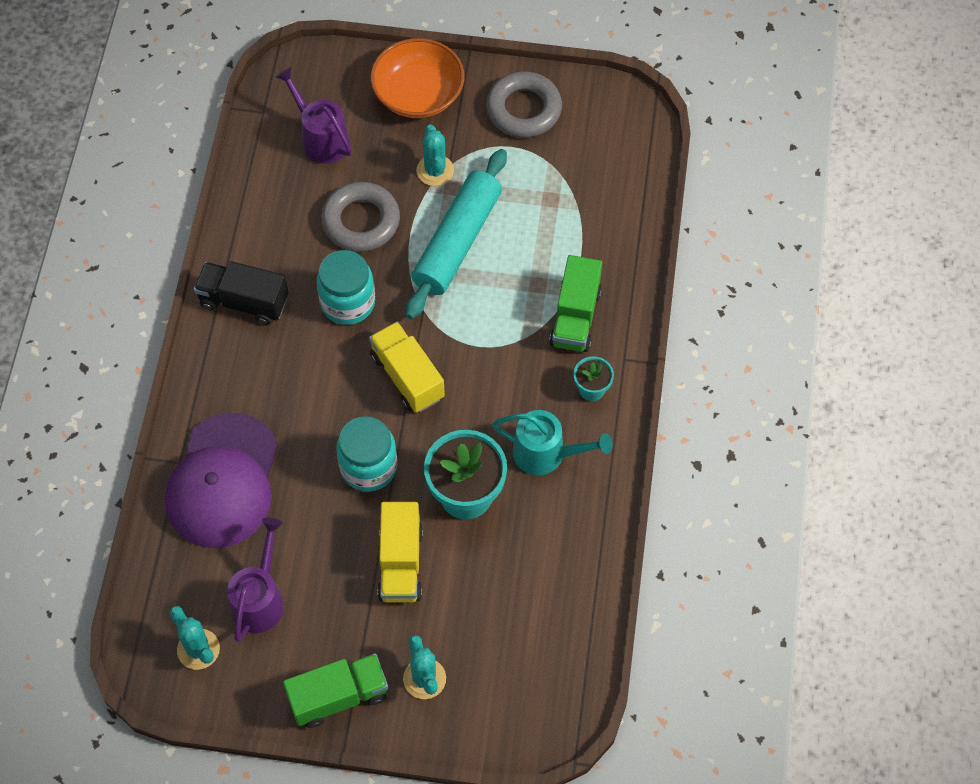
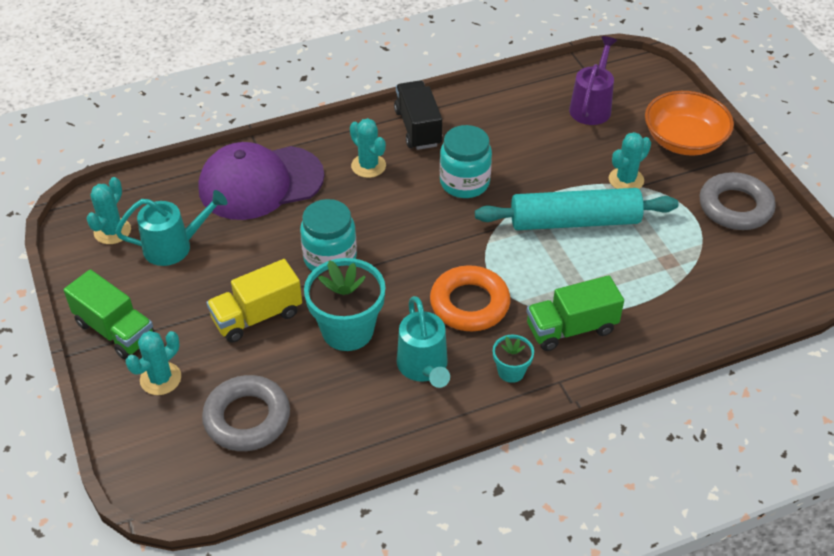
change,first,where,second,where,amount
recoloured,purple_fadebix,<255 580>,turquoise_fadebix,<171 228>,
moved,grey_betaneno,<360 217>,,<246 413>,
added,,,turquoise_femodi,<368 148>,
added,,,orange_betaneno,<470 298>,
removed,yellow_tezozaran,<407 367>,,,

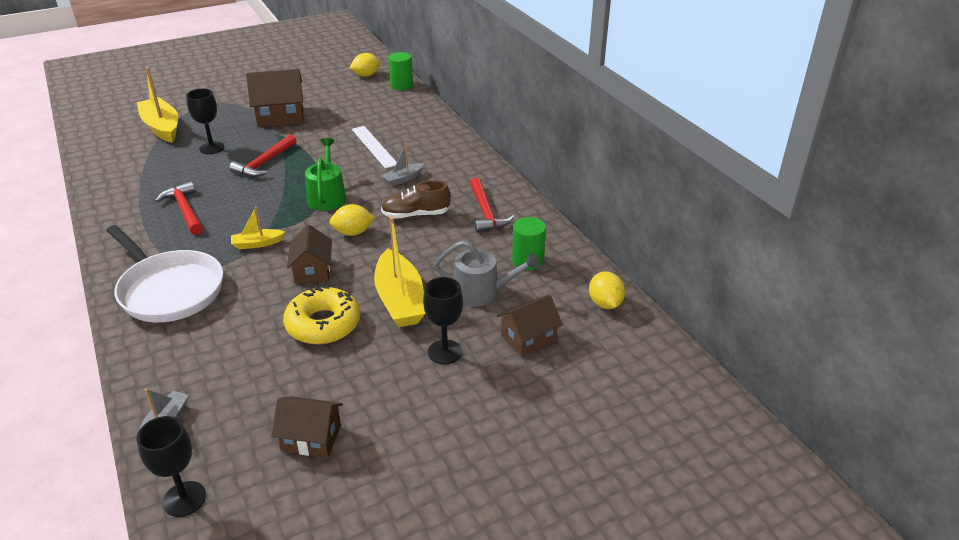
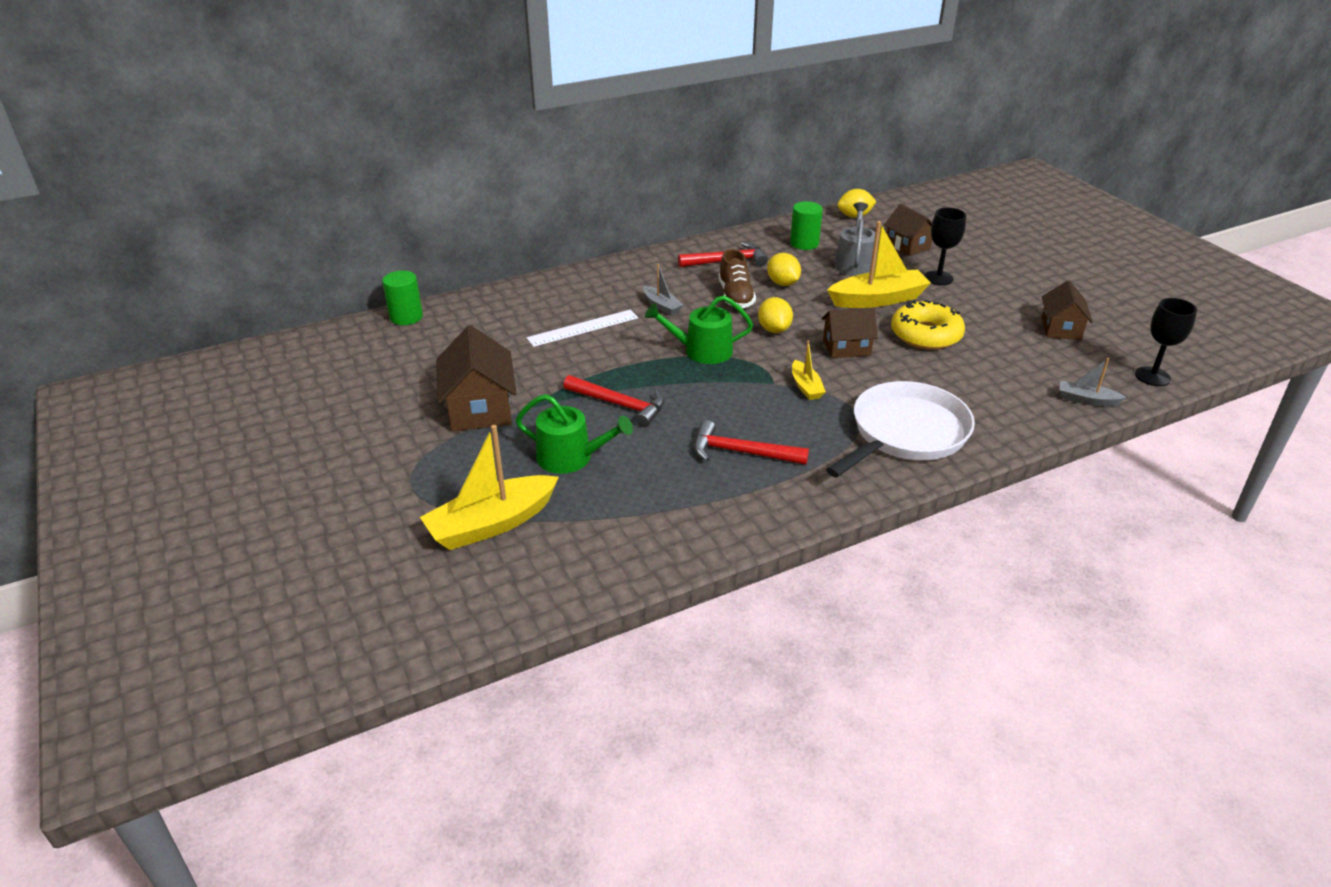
change,first,where,second,where,amount
replaced,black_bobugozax,<205 121>,green_fadebix,<574 434>,
turned,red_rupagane,<179 208>,,<751 442>,45 degrees clockwise
moved,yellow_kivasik,<365 65>,,<784 269>,

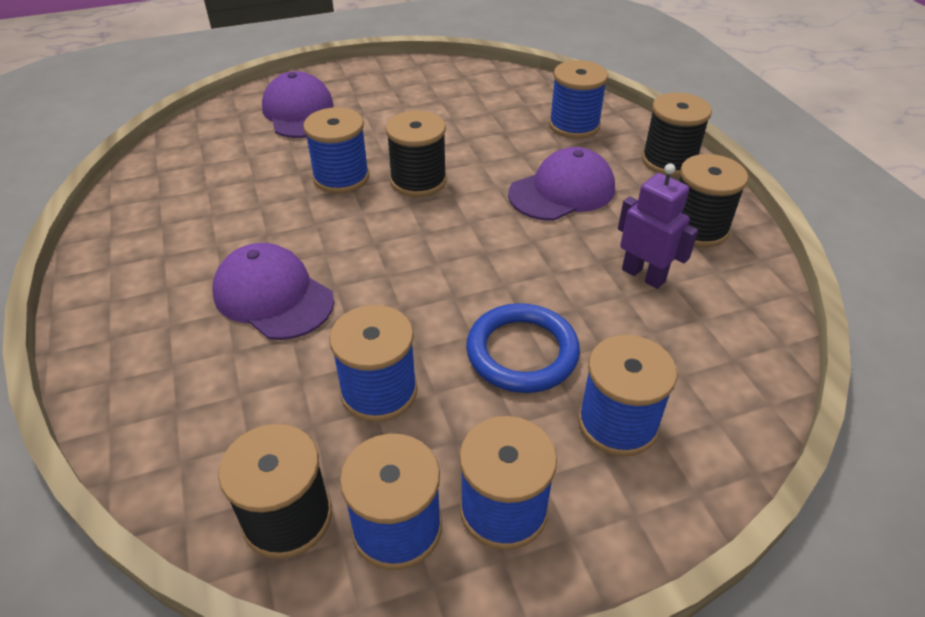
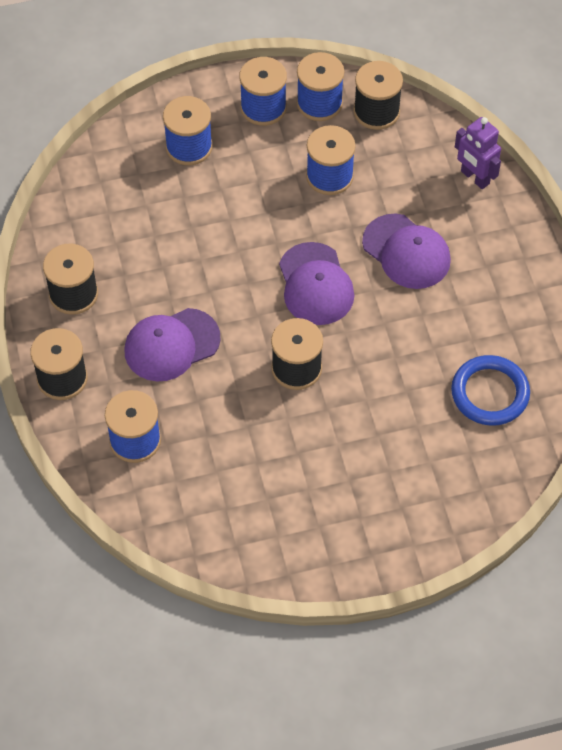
change,first,where,second,where,amount
moved,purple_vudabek,<297 104>,,<316 283>,
moved,blue_betaneno,<523 348>,,<490 390>,
moved,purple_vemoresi,<658 226>,,<478 153>,
removed,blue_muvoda,<336 150>,,,

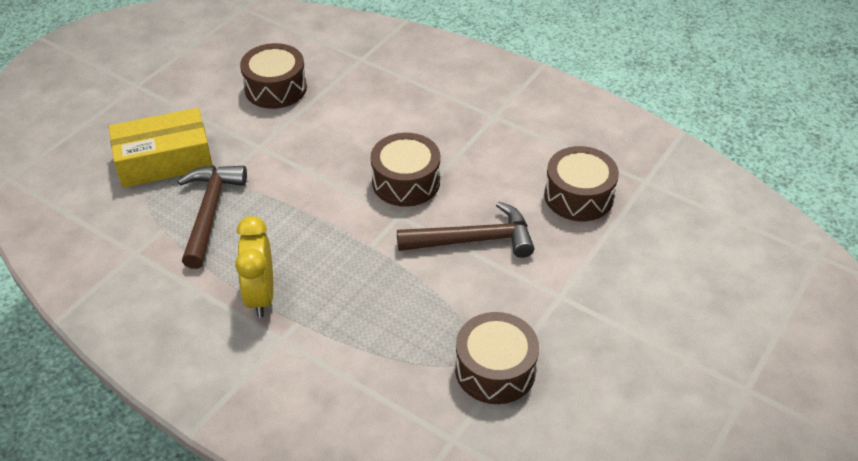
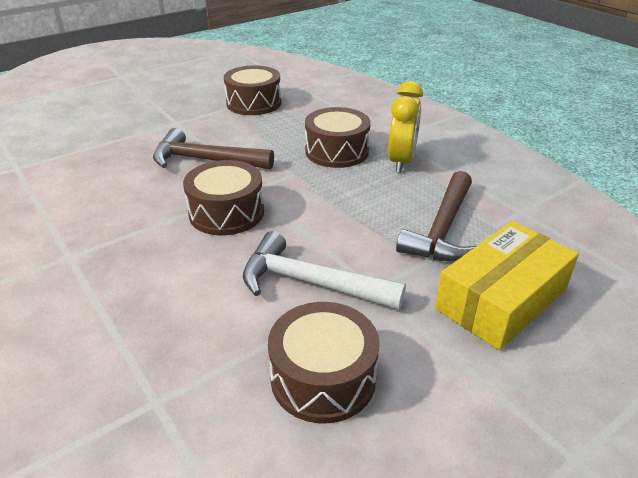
change,first,where,second,where,amount
added,,,white_rupagane,<324 270>,
moved,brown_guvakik,<581 183>,,<338 137>,
turned,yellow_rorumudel,<161 148>,,<507 285>,45 degrees counterclockwise

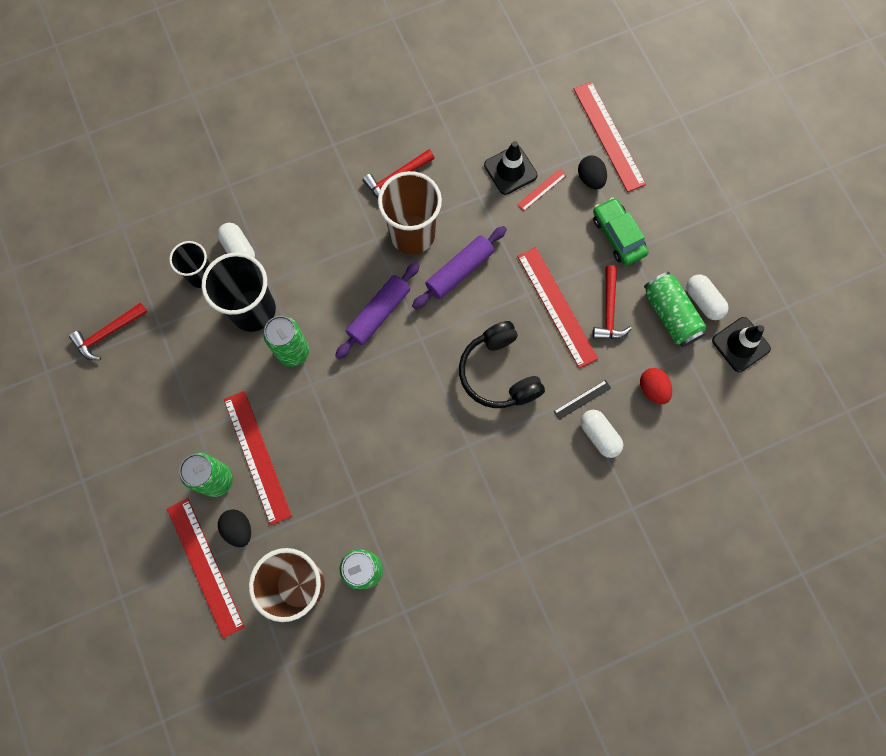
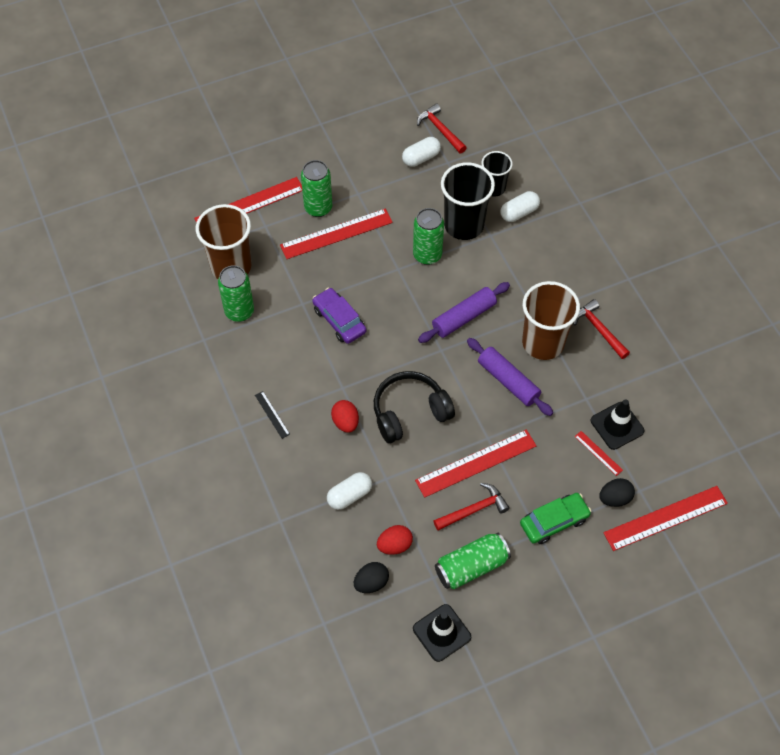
change,first,where,second,where,amount
moved,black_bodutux,<582 400>,,<272 415>,
added,,,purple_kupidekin,<339 316>,
added,,,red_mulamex,<345 416>,
moved,black_mulamex,<234 528>,,<371 577>,
moved,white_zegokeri,<707 297>,,<421 152>,
turned,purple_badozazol,<377 310>,,<464 312>,75 degrees counterclockwise
turned,red_rupagane,<612 302>,,<472 506>,150 degrees clockwise

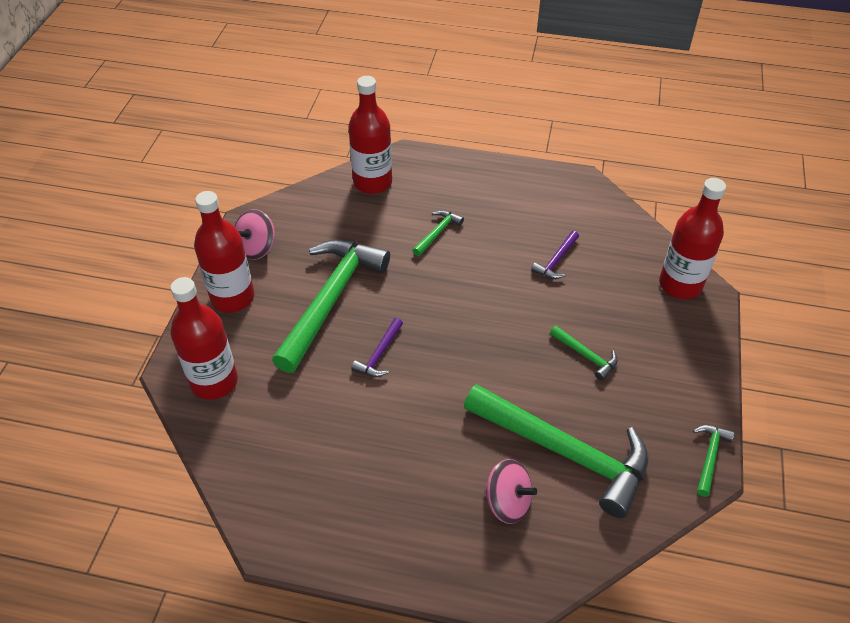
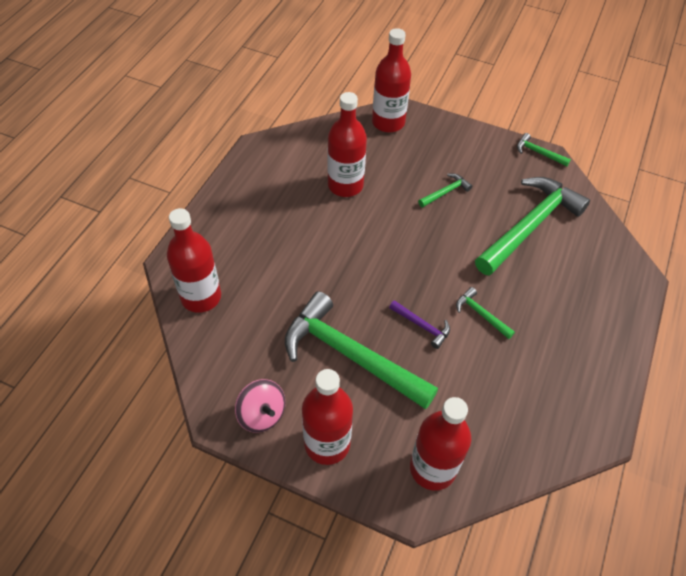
change,first,where,second,where,amount
replaced,purple_rupagane,<555 255>,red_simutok,<347 144>,
moved,green_rupagane,<438 233>,,<485 313>,
removed,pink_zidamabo,<510 491>,,,

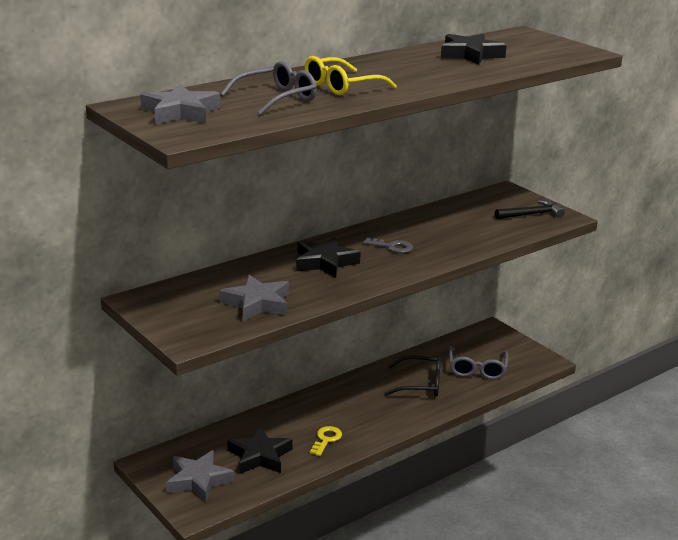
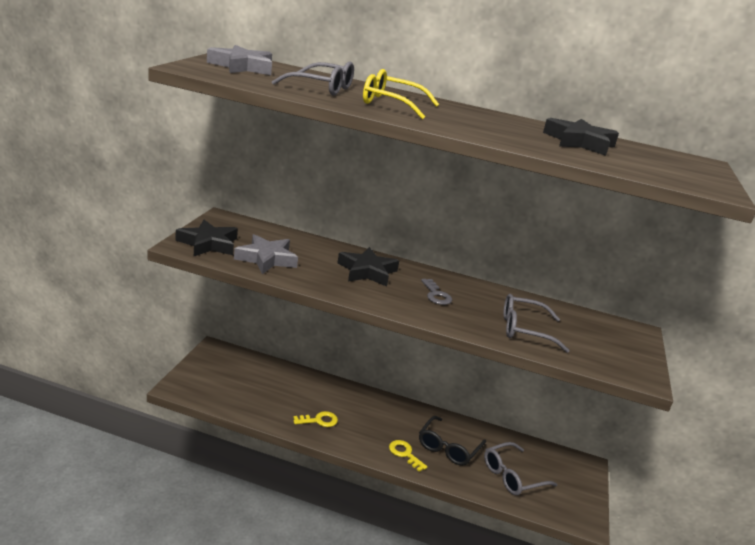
change,first,where,second,where,amount
moved,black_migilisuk,<260 450>,,<206 238>,
added,,,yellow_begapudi,<408 456>,
turned,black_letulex,<412 376>,,<452 441>,60 degrees clockwise
added,,,grey_letulex,<536 323>,
removed,grey_migilisuk,<200 476>,,,
removed,black_rupagane,<530 209>,,,

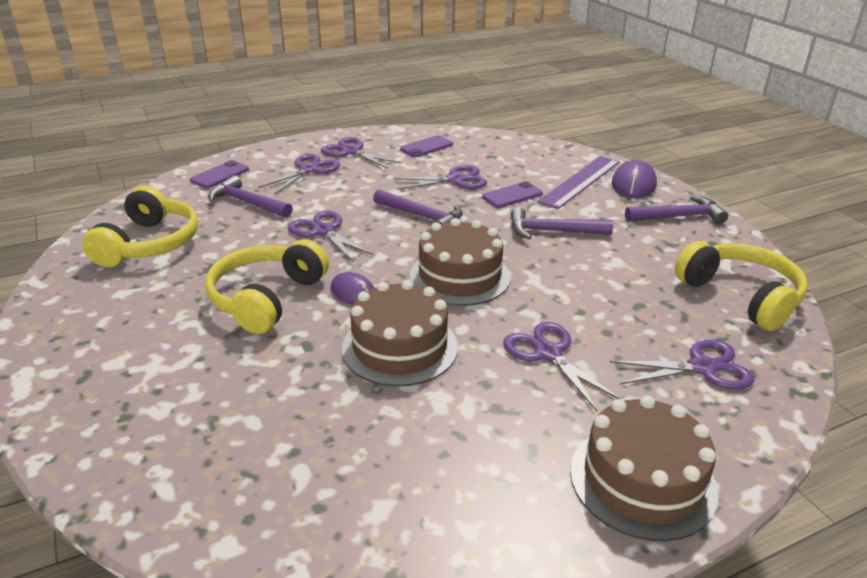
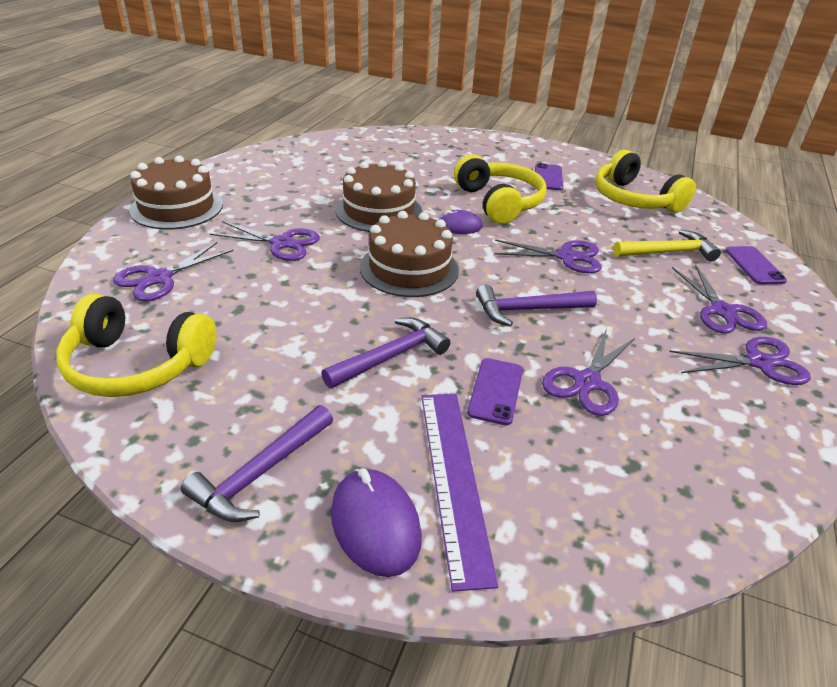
change,first,where,second,where,amount
moved,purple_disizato,<426 146>,,<549 176>,
recoloured,purple_rupagane,<250 196>,yellow_rupagane,<667 246>,

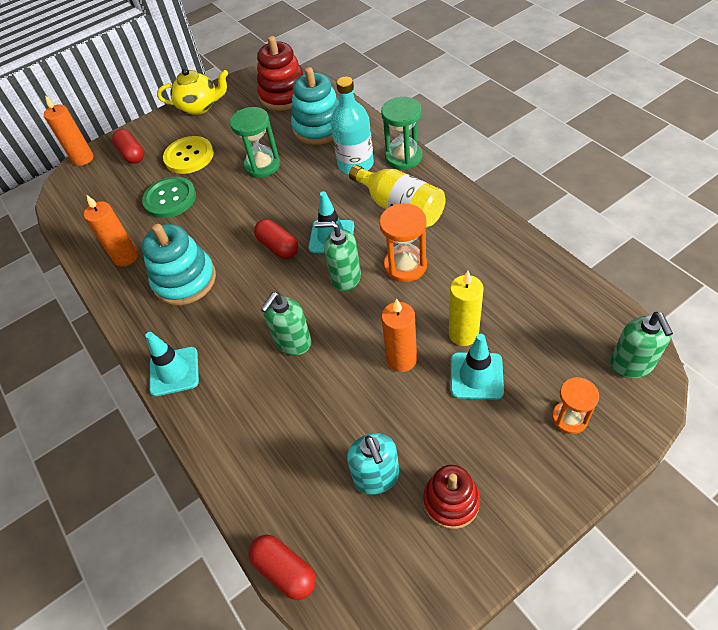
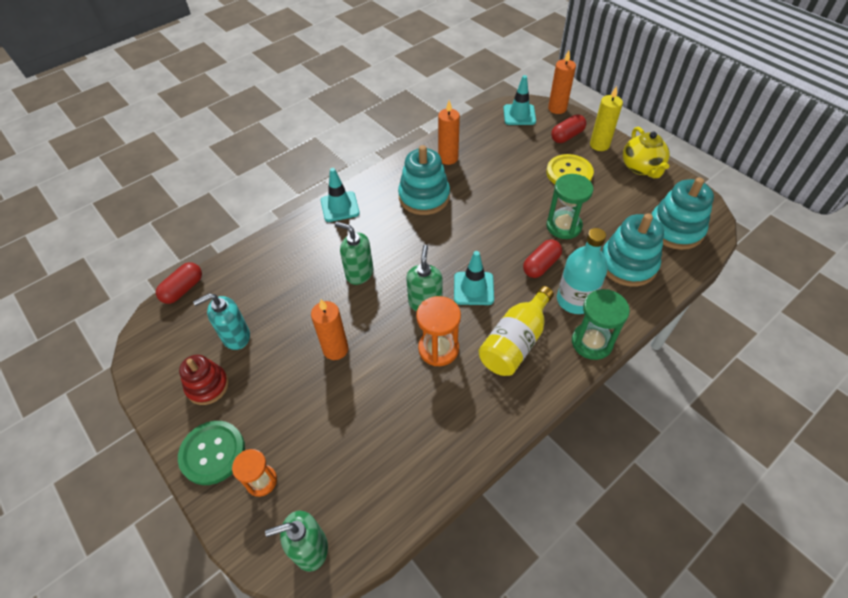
change,first,where,second,where,amount
moved,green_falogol,<169 197>,,<211 453>,
moved,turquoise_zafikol,<477 367>,,<519 100>,
moved,red_zegokeri,<276 239>,,<542 258>,
moved,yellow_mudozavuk,<466 308>,,<606 118>,
recoloured,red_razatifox,<280 73>,turquoise_razatifox,<682 213>,

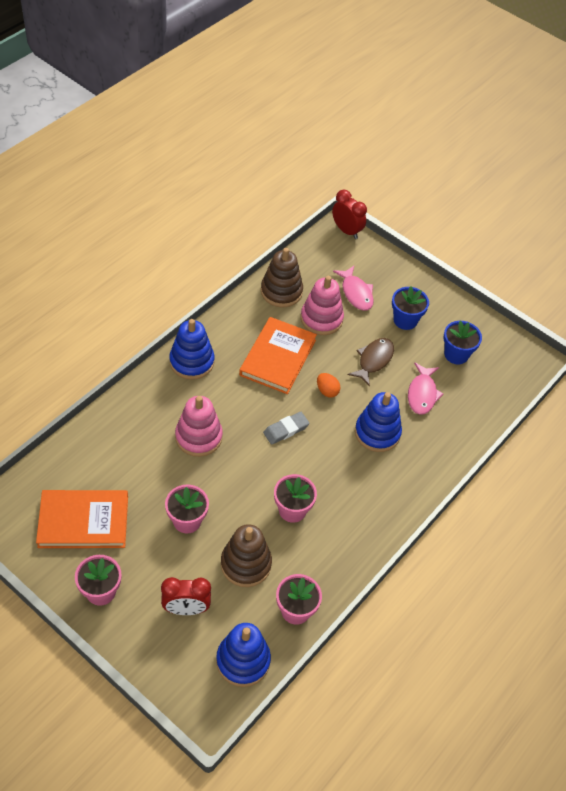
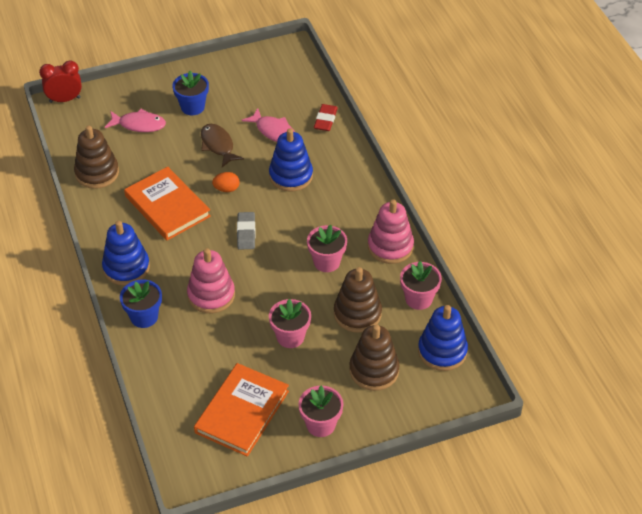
change,first,where,second,where,amount
moved,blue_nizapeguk,<462 342>,,<141 303>,
added,,,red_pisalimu,<326 117>,
replaced,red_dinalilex,<186 596>,brown_razatifox,<374 357>,
moved,pink_razatifox,<322 305>,,<391 231>,

